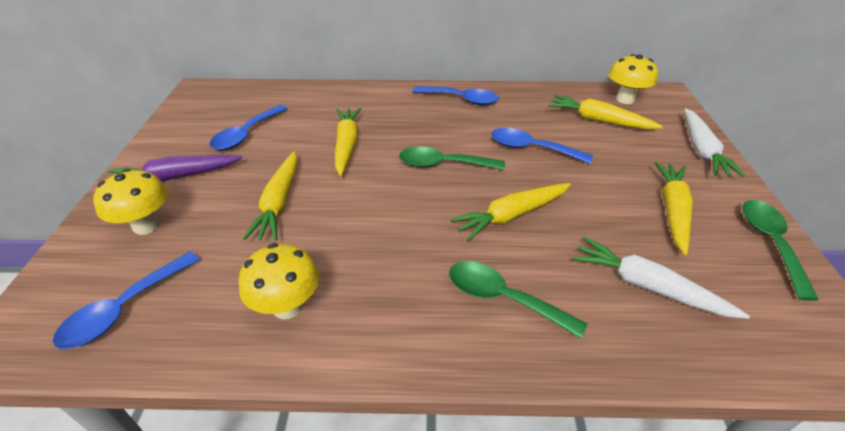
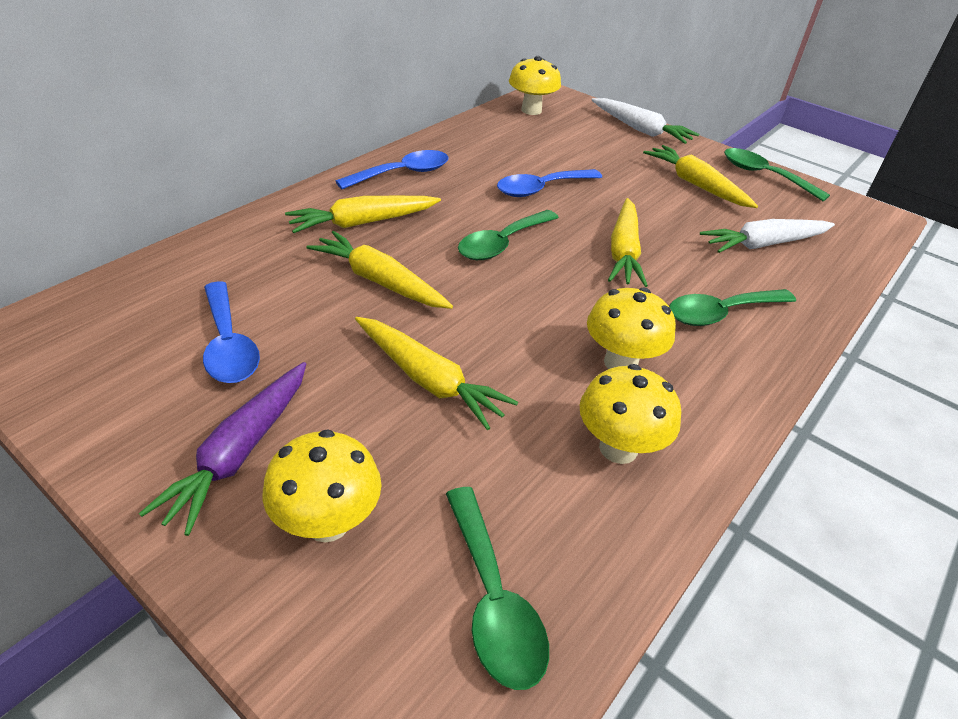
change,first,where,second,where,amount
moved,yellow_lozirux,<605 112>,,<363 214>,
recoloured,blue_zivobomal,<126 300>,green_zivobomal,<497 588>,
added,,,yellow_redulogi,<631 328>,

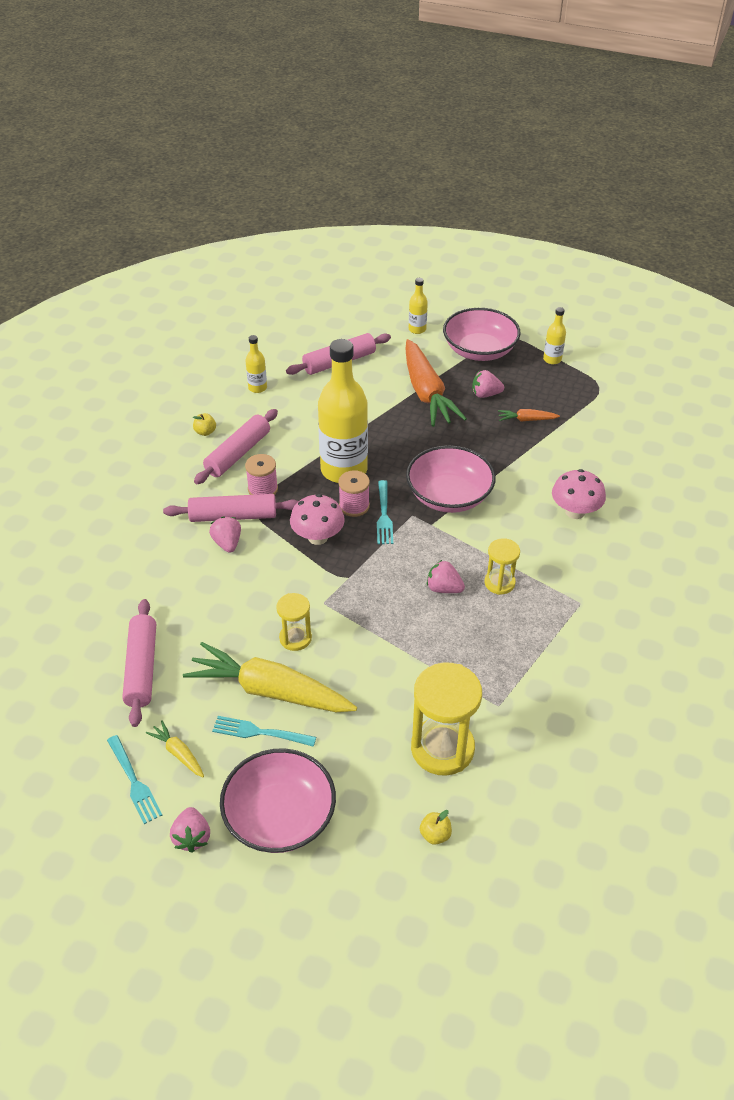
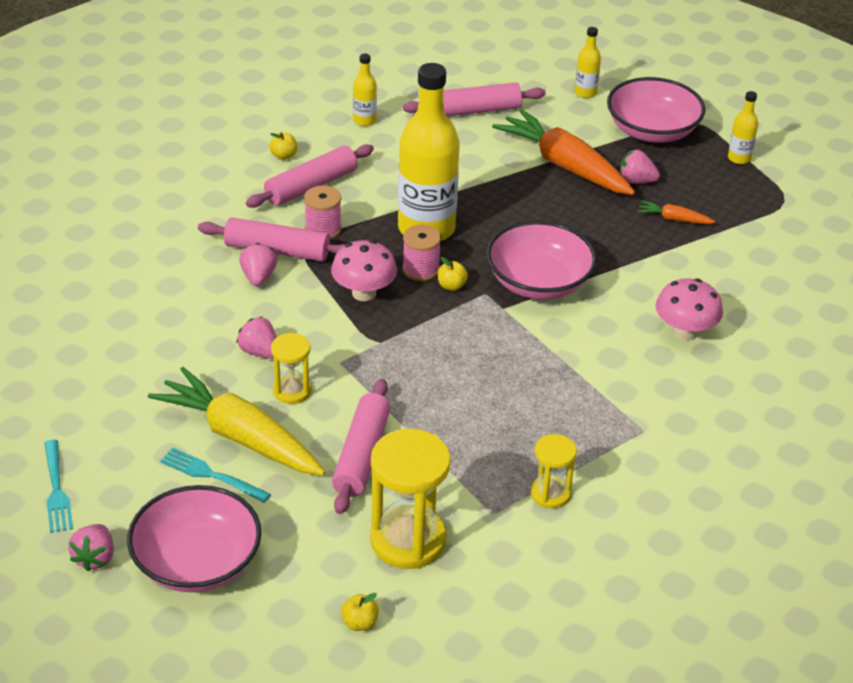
change,first,where,second,where,amount
moved,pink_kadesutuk,<446 576>,,<256 338>,
moved,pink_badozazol,<139 663>,,<361 446>,
replaced,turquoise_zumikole,<385 512>,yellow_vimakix,<453 274>,
turned,orange_lozirux,<436 383>,,<563 152>,135 degrees clockwise
moved,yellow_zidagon,<502 566>,,<554 471>,
removed,yellow_lozirux,<175 749>,,,

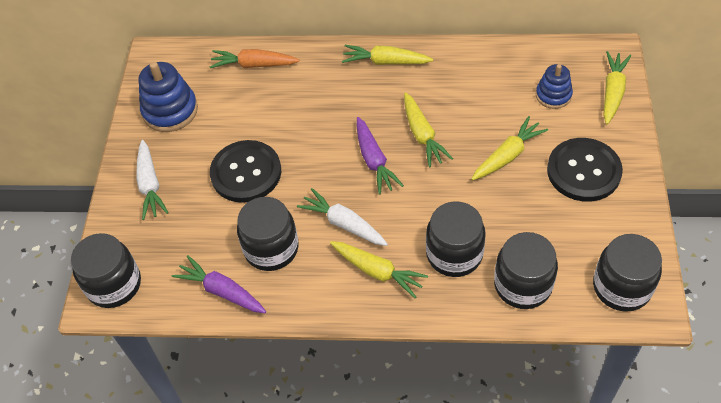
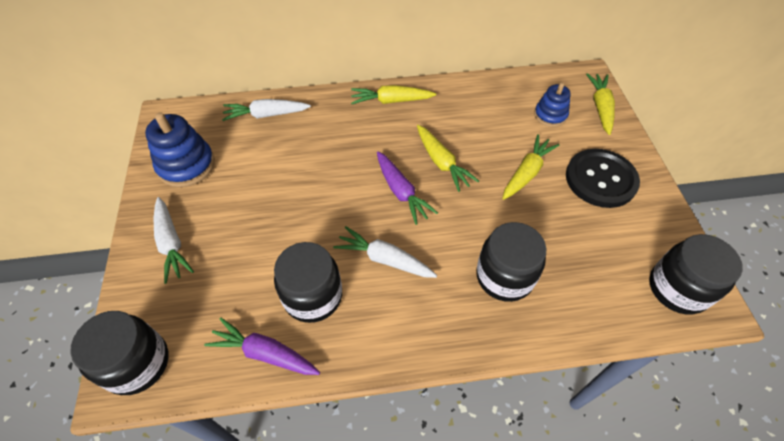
change,first,where,second,where,amount
recoloured,orange_lozirux,<255 58>,white_lozirux,<266 110>,
removed,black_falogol,<245 171>,,,
removed,yellow_lozirux,<379 269>,,,
removed,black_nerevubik,<526 270>,,,

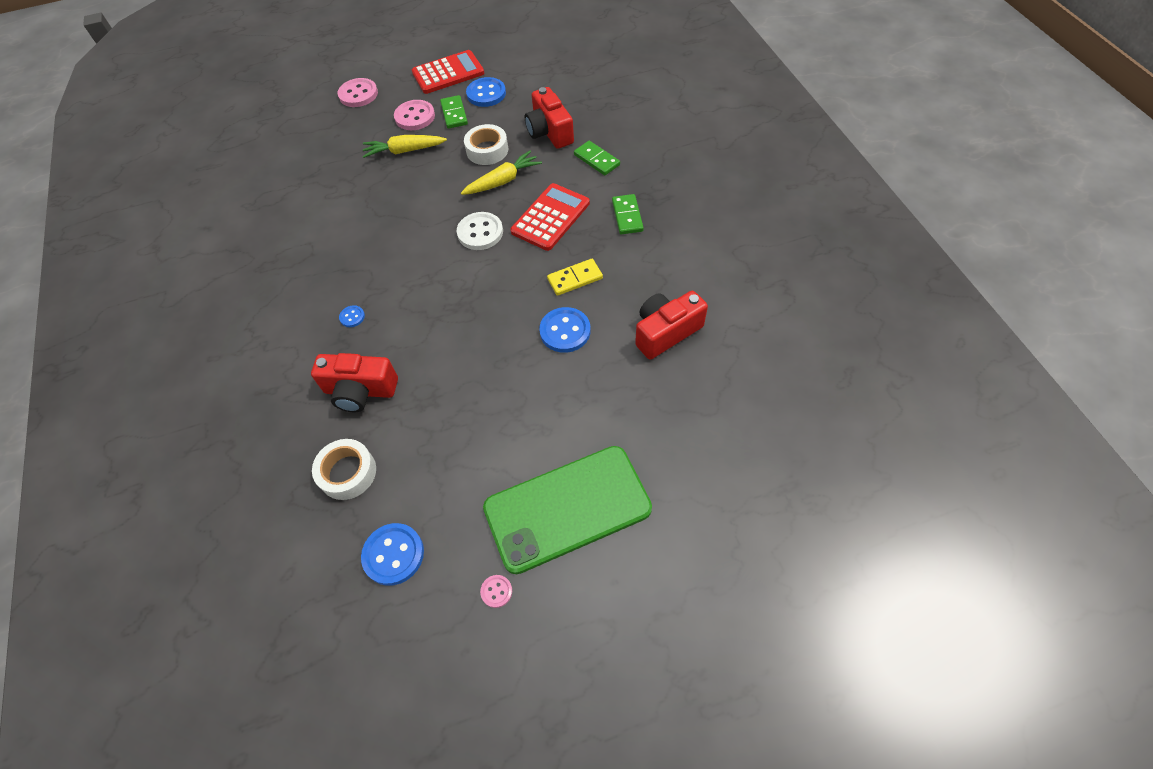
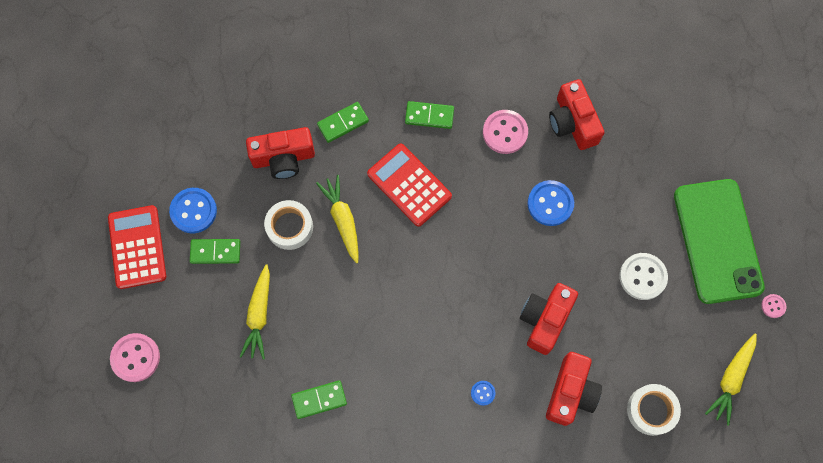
change,first,where,second,where,amount
added,,,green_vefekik,<319 399>,
moved,pink_falogol,<414 115>,,<505 132>,
added,,,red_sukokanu,<549 319>,
moved,white_falogol,<480 231>,,<643 276>,
replaced,blue_falogol,<392 554>,yellow_lozirux,<731 380>,
removed,yellow_vefekik,<575 277>,,,

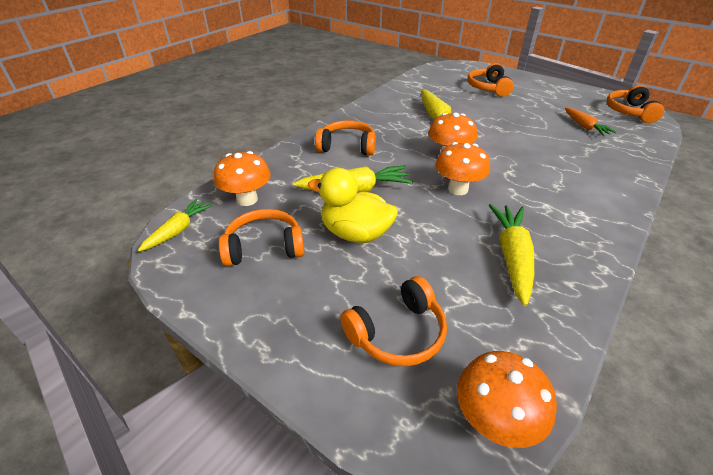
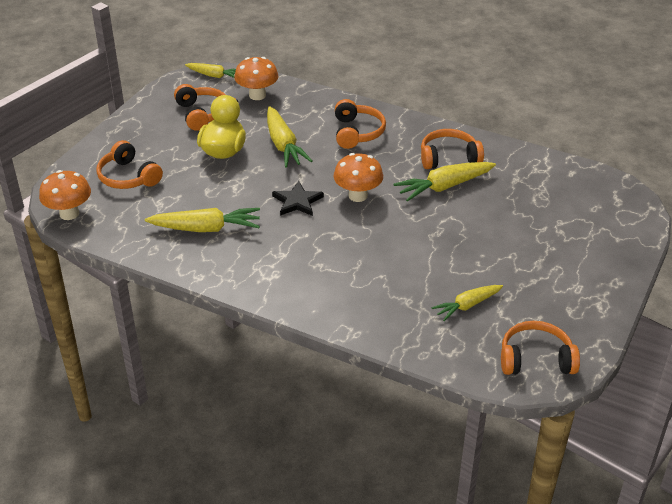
change,first,where,second,where,amount
replaced,orange_redulogi,<462 168>,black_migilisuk,<298 198>,
moved,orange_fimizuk,<491 80>,,<452 149>,
recoloured,orange_lozirux,<590 122>,yellow_lozirux,<467 303>,

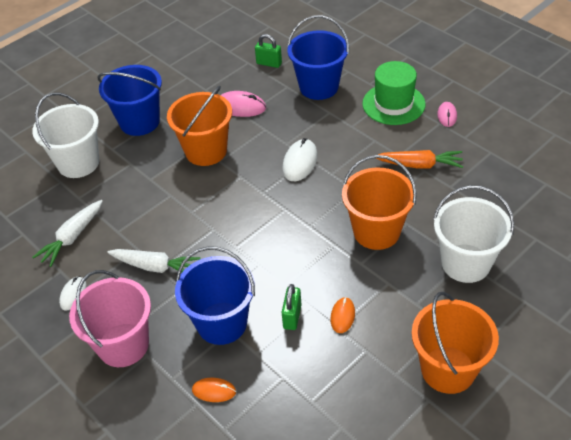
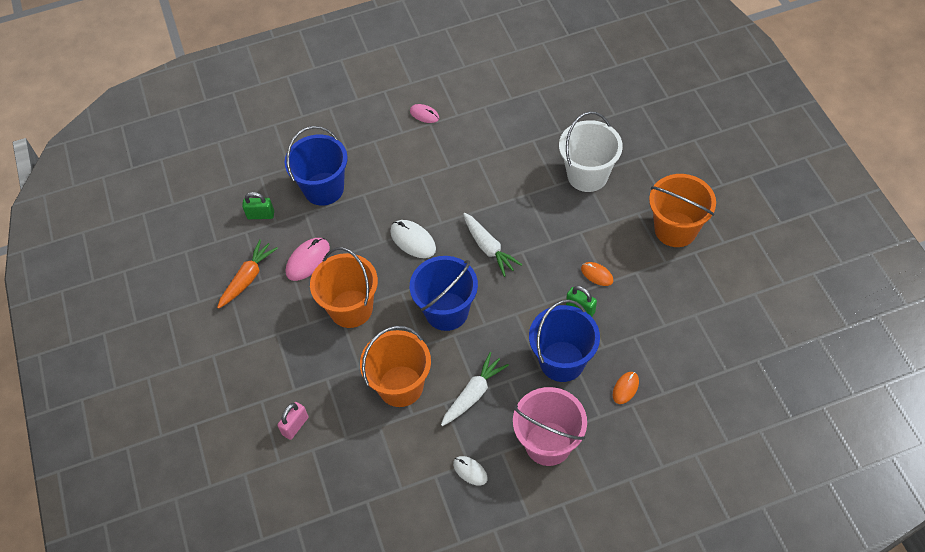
change,first,where,second,where,amount
moved,orange_lozirux,<420 159>,,<247 274>,
turned,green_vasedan,<268 51>,,<258 205>,45 degrees clockwise
replaced,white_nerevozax,<65 135>,pink_vasedan,<292 421>,
moved,orange_nerevozax,<379 202>,,<395 366>,
moved,blue_nerevozax,<129 100>,,<444 293>,
moved,white_lozirux,<67 233>,,<492 245>,
removed,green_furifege,<394 93>,,,

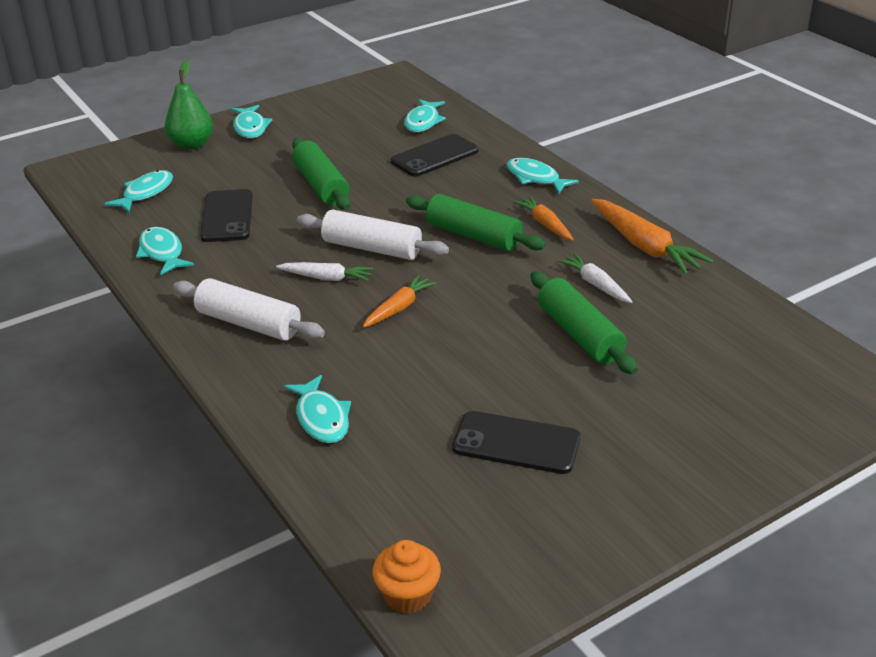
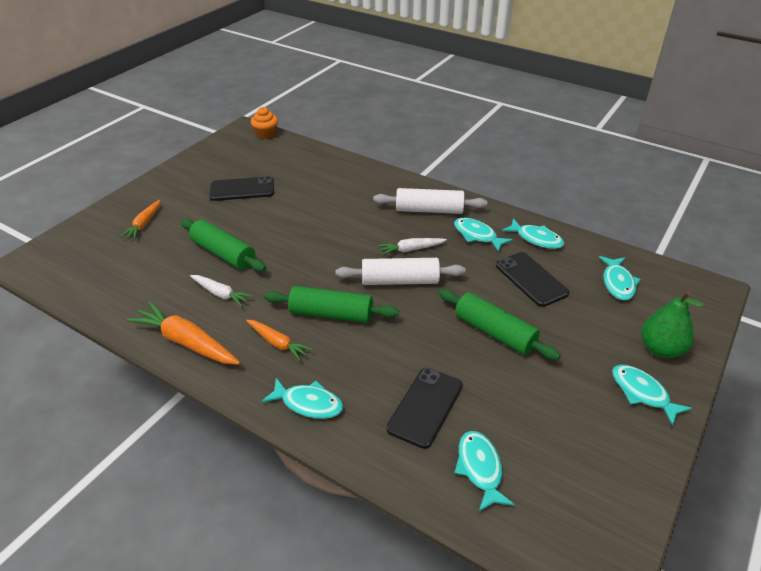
change,first,where,second,where,amount
moved,orange_lozirux,<399 301>,,<140 219>,
moved,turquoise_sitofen,<317 409>,,<483 235>,

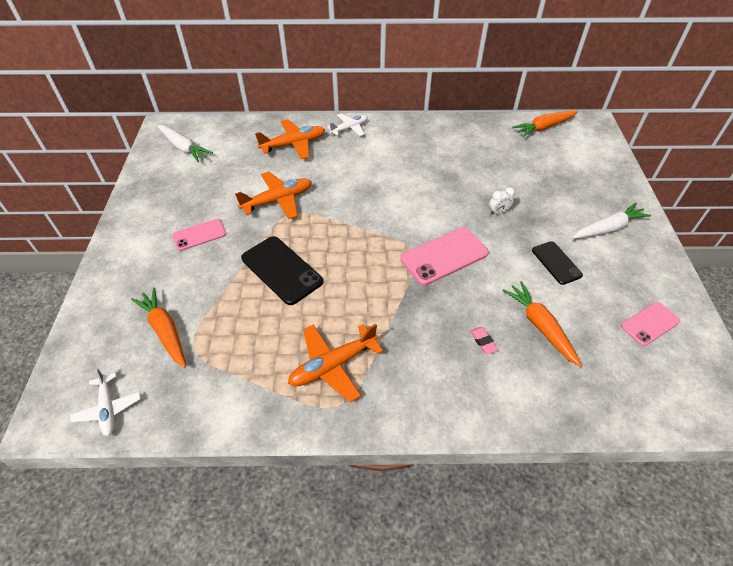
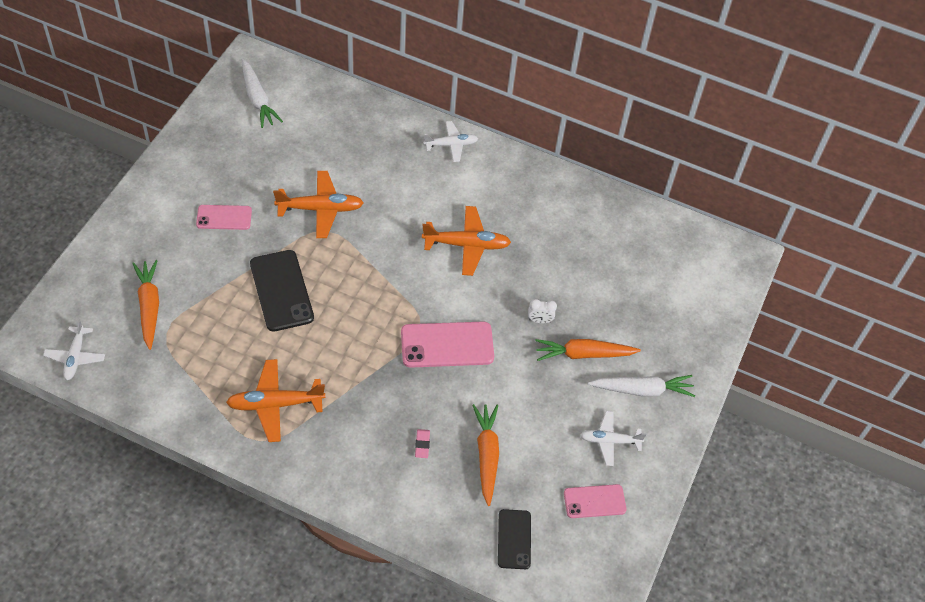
change,first,where,second,where,amount
moved,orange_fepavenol,<290 139>,,<466 241>,
moved,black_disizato,<557 263>,,<514 539>,
moved,orange_lozirux,<545 124>,,<588 350>,
added,,,white_fepavenol,<613 438>,

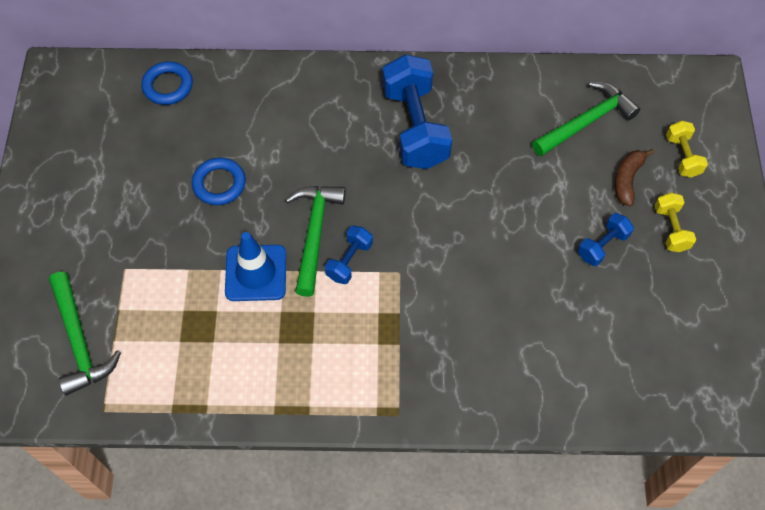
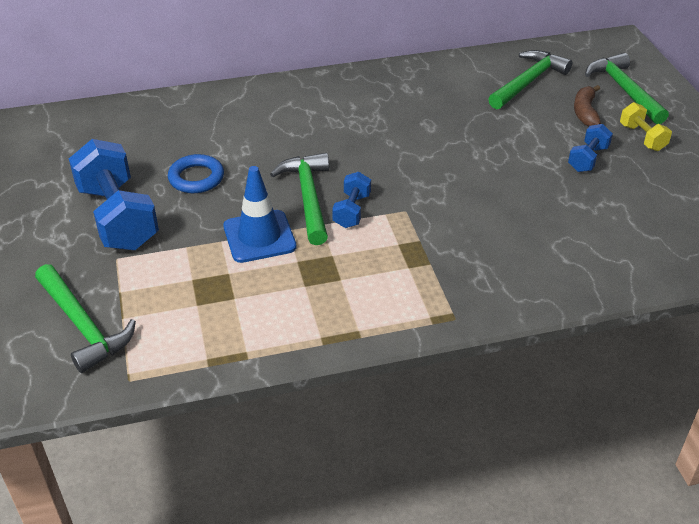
change,first,where,second,where,amount
moved,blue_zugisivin,<417 111>,,<114 194>,
replaced,yellow_zugisivin,<687 149>,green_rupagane,<627 88>,
removed,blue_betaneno,<167 83>,,,

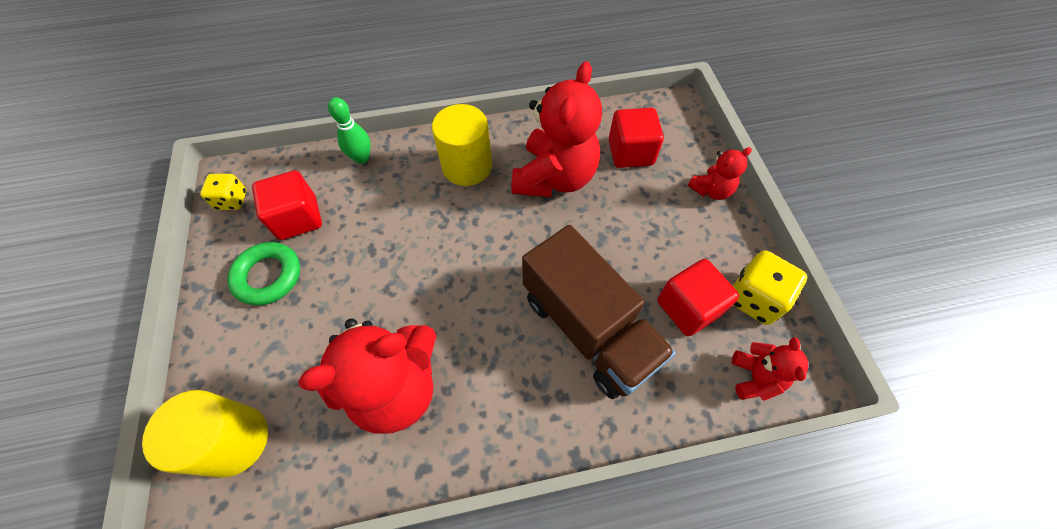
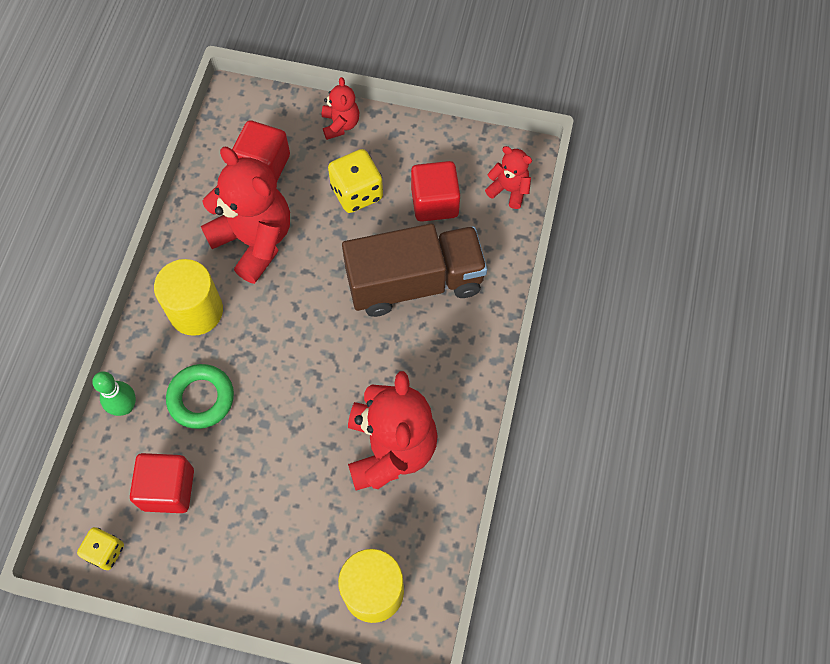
change,first,where,second,where,amount
moved,green_betaneno,<263 273>,,<200 396>,
moved,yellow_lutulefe,<770 287>,,<355 181>,

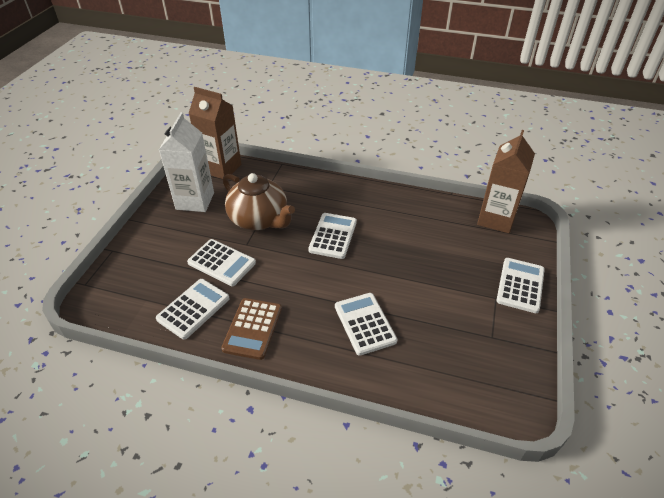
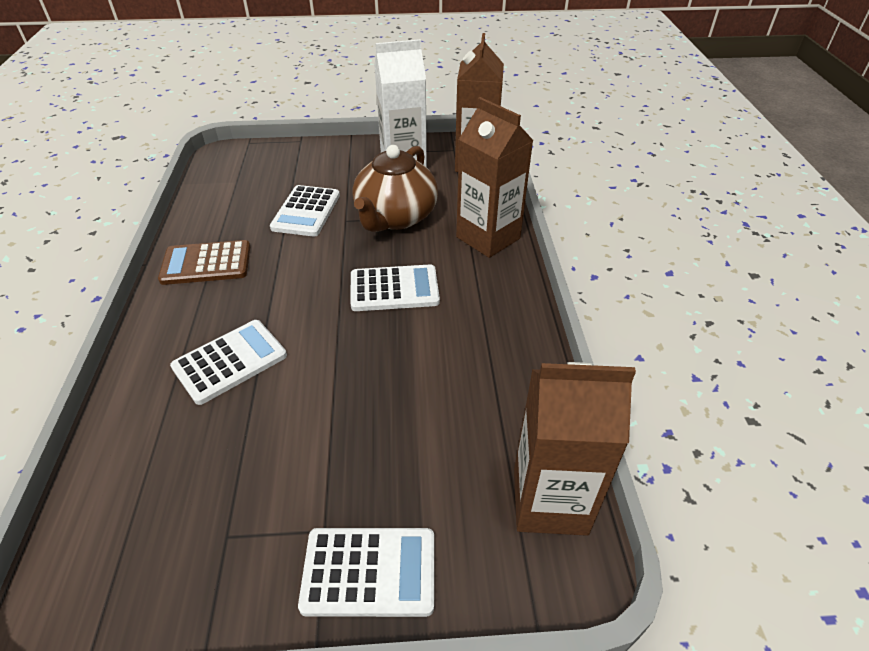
change,first,where,second,where,amount
added,,,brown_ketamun,<495 177>,
removed,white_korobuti,<193 309>,,,

